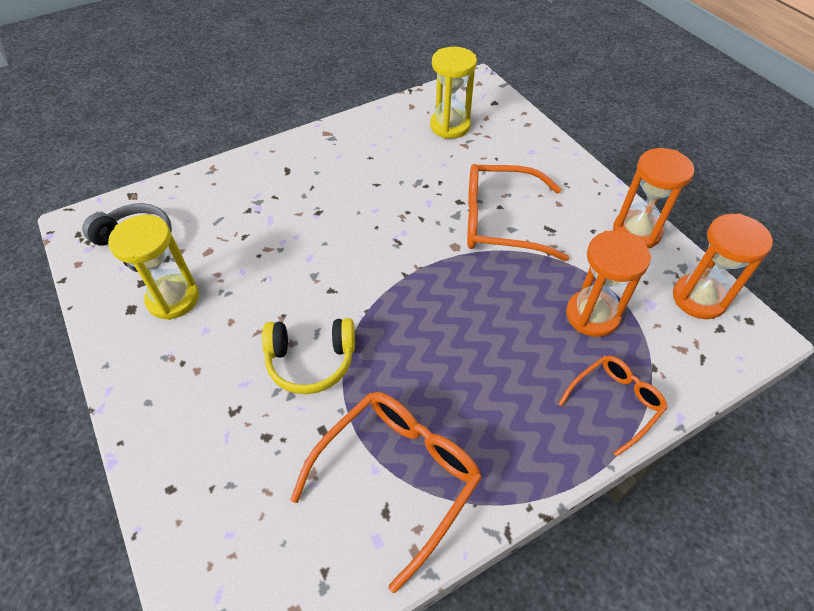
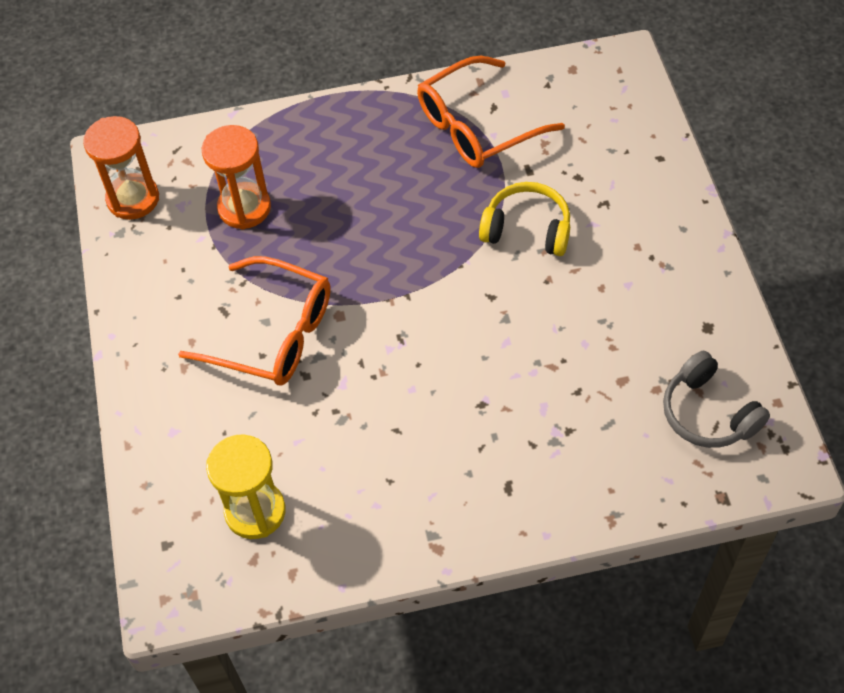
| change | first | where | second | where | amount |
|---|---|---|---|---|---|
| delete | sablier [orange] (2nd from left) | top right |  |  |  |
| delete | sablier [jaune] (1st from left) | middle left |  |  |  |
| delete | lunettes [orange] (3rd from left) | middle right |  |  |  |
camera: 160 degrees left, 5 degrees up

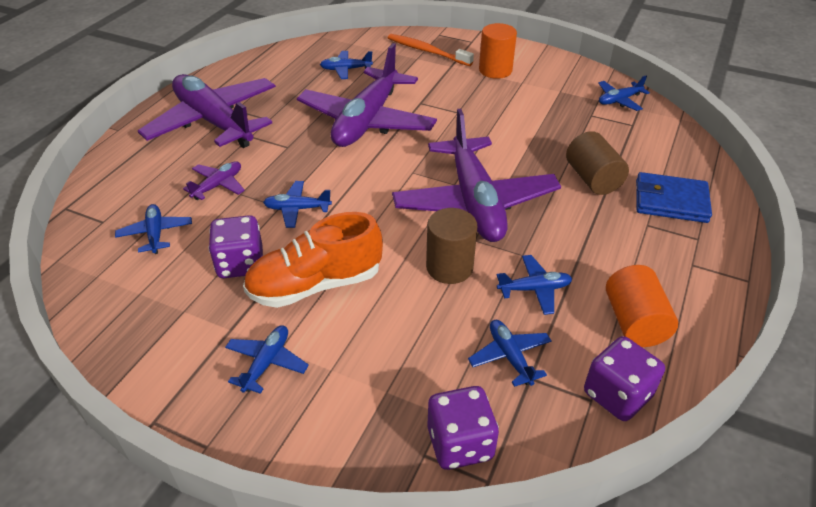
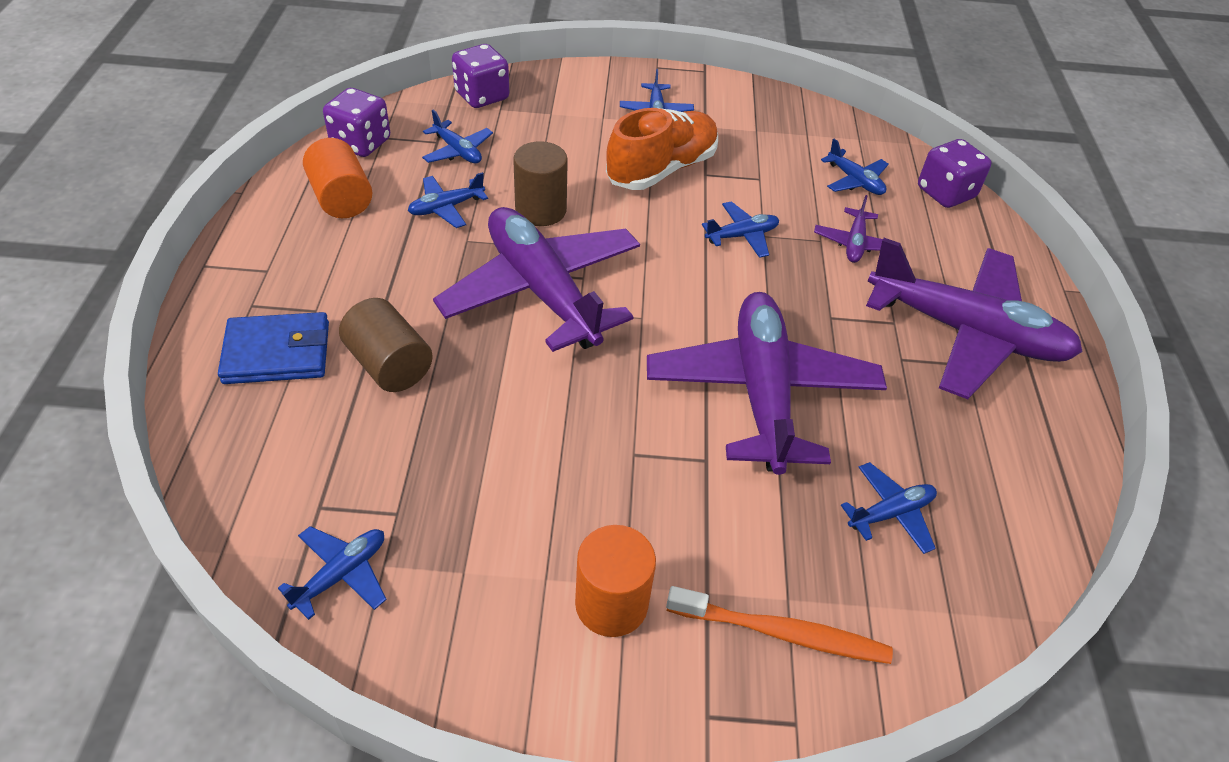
| change | first | where | second | where | amount |
|---|---|---|---|---|---|
| move | dé [violet] (1st from left in the first image) | middle left | dé [violet] (3rd from left) | top right |  |
camera: 155 degrees right, 5 degrees up

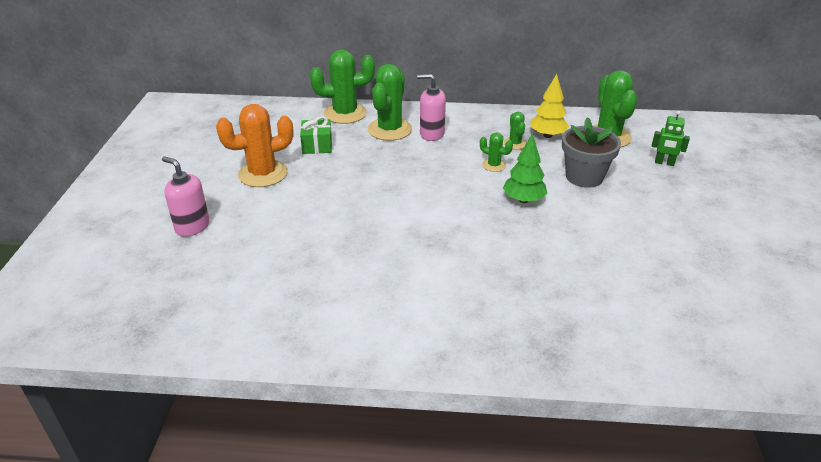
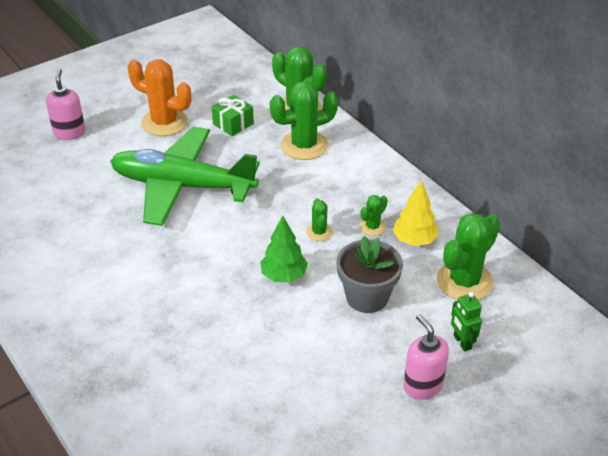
| change | first | where | second | where | amount |
|---|---|---|---|---|---|
| move | distributeur de savon [rose] (2nd from left) | top centre |  | bottom right |  |
| insert |  |  | avion [vert] | middle left |  |
camera: 50 degrees right, 5 degrees up

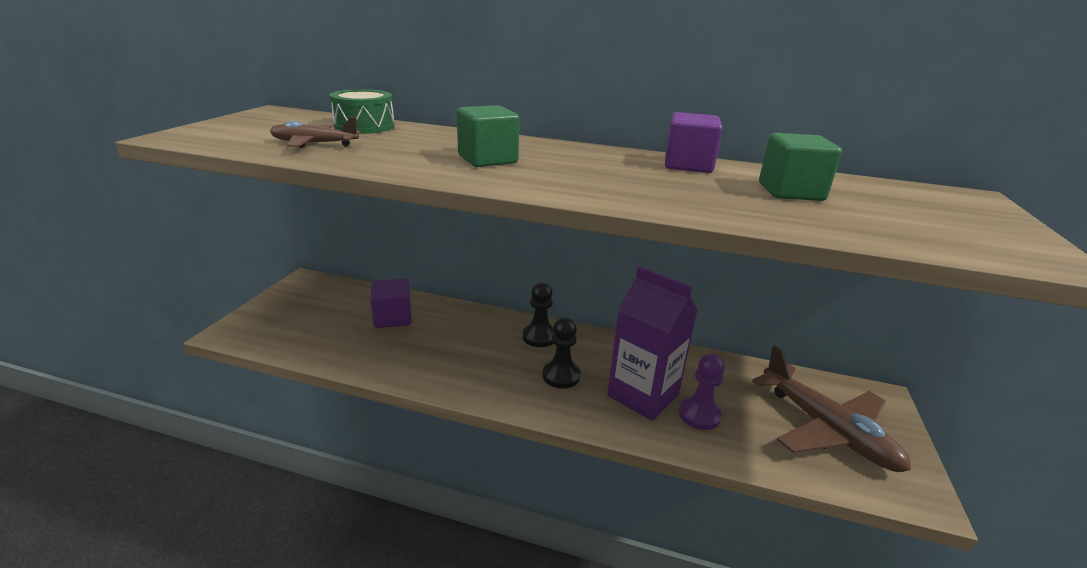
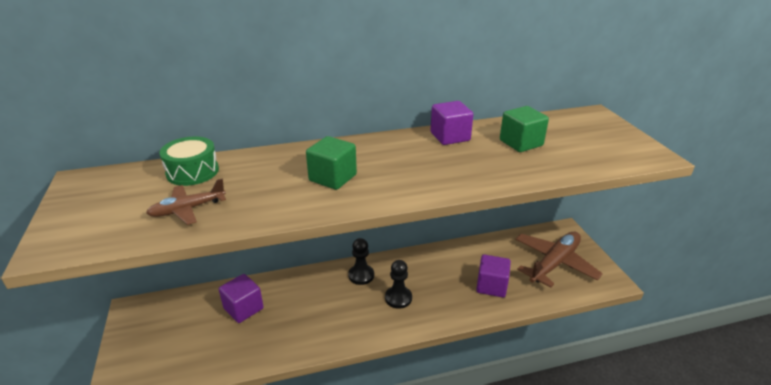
| change | first | where | second | where | amount |
|---|---|---|---|---|---|
| delete | brique de lait [violet] | centre |  |  |  |
| rotate | avion [marron] (2nd from left) | bottom right |  | bottom right | 75 degrees counterclockwise |
| replace | pion [violet] | bottom centre | cube [violet] (3rd from left) | bottom centre |  |
camera: 30 degrees left, 5 degrees up

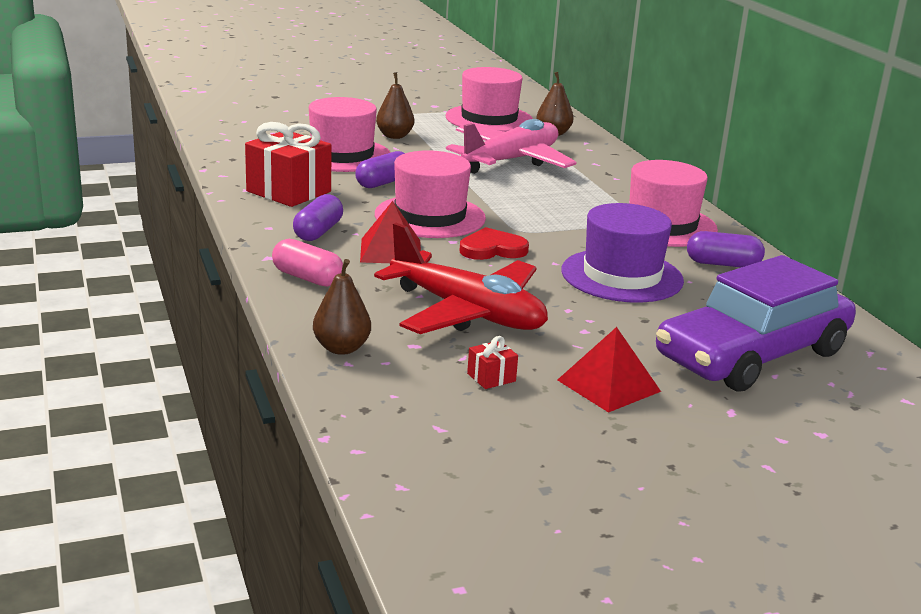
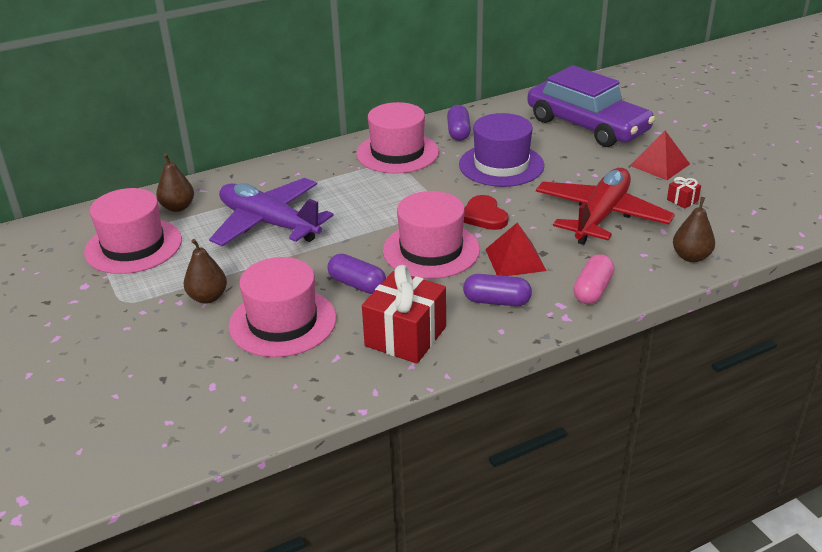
| change | first | where | second | where | amount |
|---|---|---|---|---|---|
| recolor | avion [rose] | top centre | avion [violet] | middle left |  |
camera: 95 degrees left, 10 degrees up

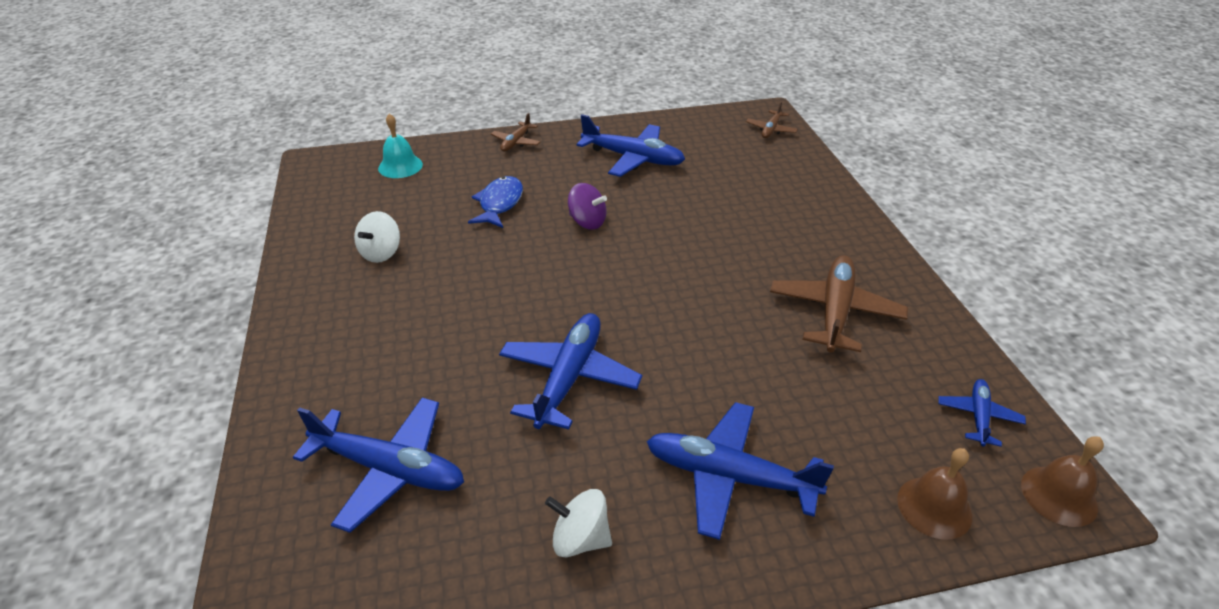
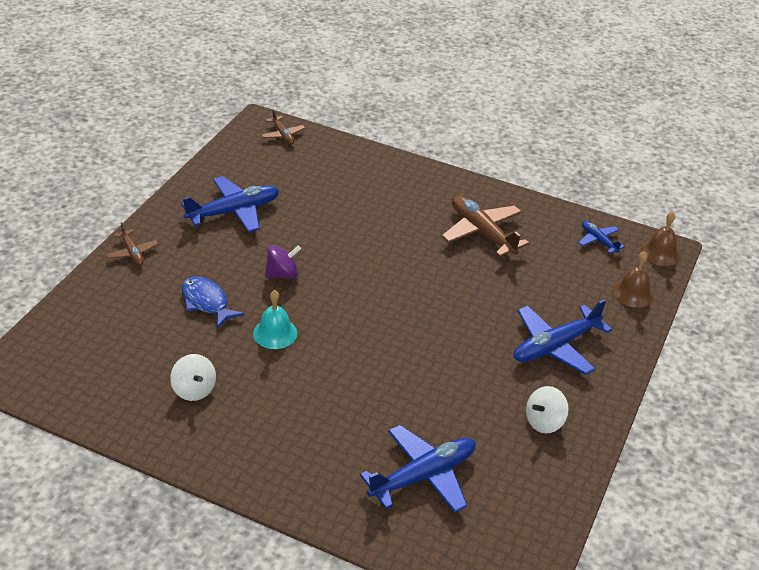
| change | first | where | second | where | amount |
|---|---|---|---|---|---|
| move | cloche [turquoise] | top left |  | centre |  |
| delete | avion [bleu] (2nd from left) | centre |  |  |  |
camera: 55 degrees left, 0 degrees up

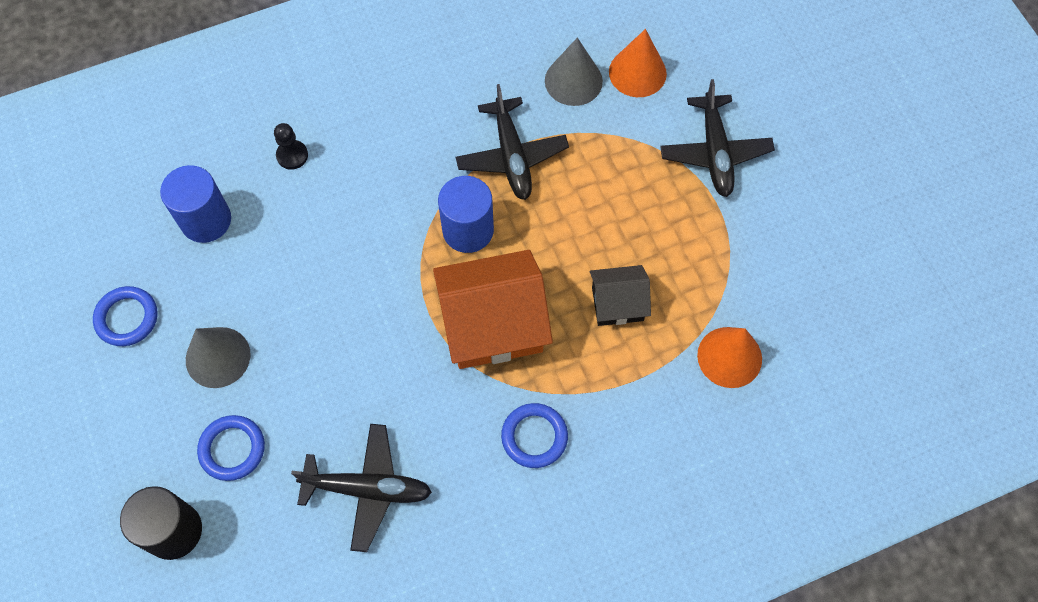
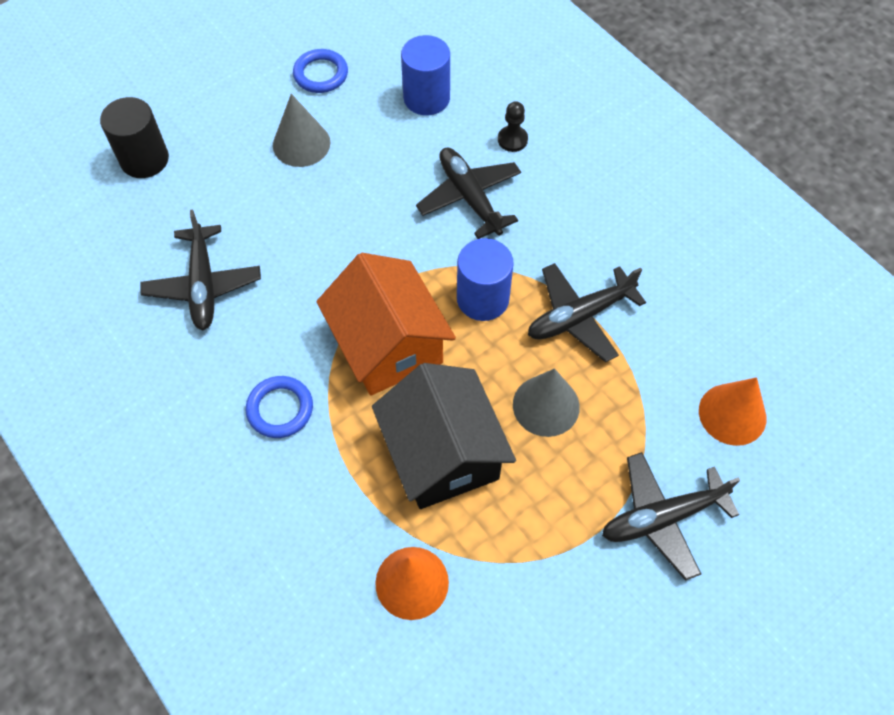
| change | first | where | second | where | amount |
|---|---|---|---|---|---|
| move | cône [gris] (2nd from left) | top centre |  | centre |  |
| resize | maison [noir] | centre |  | centre | x1.82 |
| delete | anneau [bleu] (2nd from left) | bottom left |  |  |  |
| insert |  |  | avion [noir] (2nd from left) | top centre |  |
camera: 75 degrees right, 5 degrees down

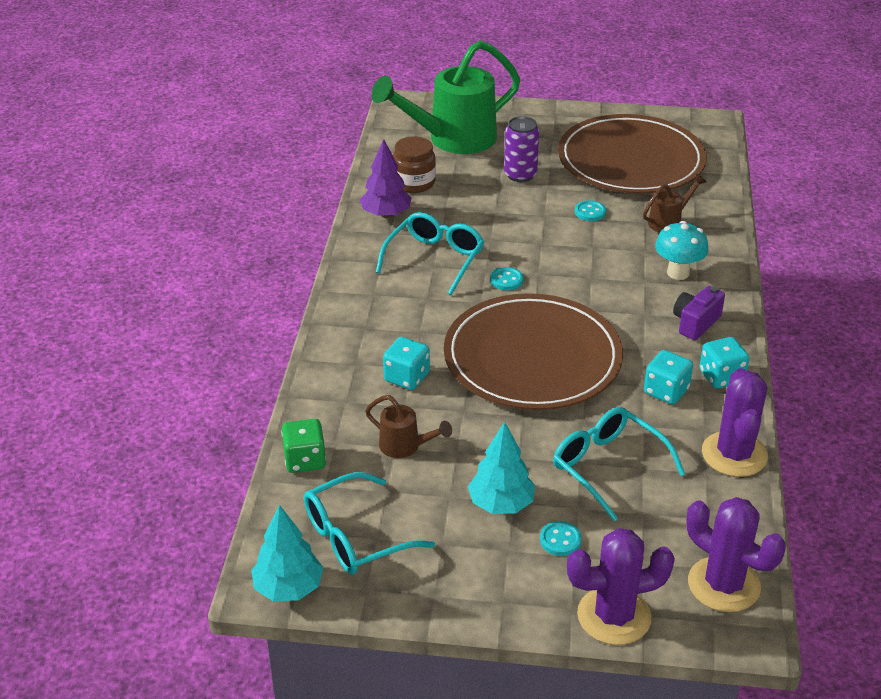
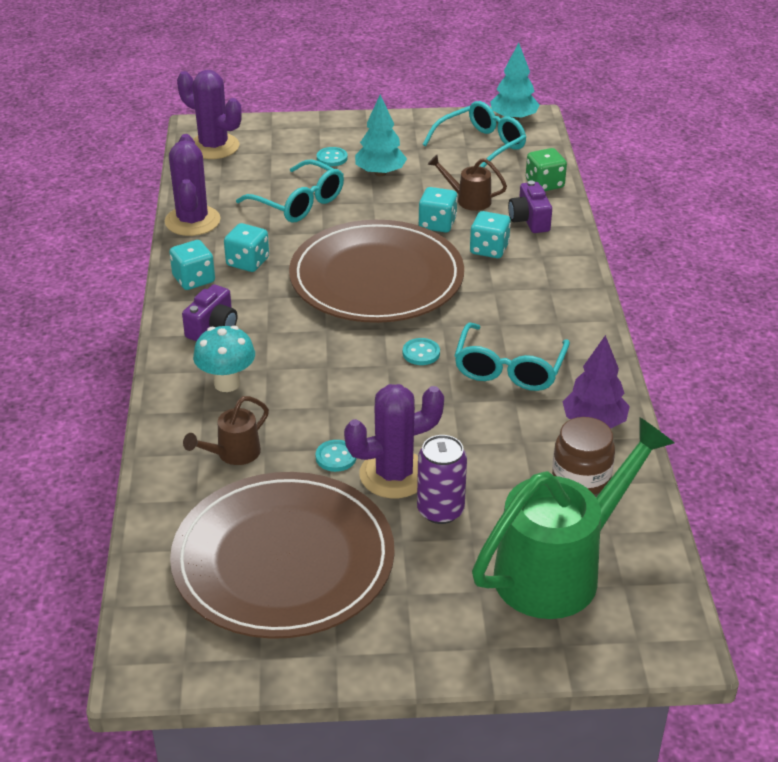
| change | first | where | second | where | amount |
|---|---|---|---|---|---|
| move | cactus [violet] (1st from left in the first image) | bottom right | cactus [violet] (3rd from left) | centre |  |
| insert |  |  | appareil photo [violet] (2nd from left) | top right |  |
| insert |  |  | dé [turquoise] (3rd from left) | top centre |  |
camera: 170 degrees right, 0 degrees up

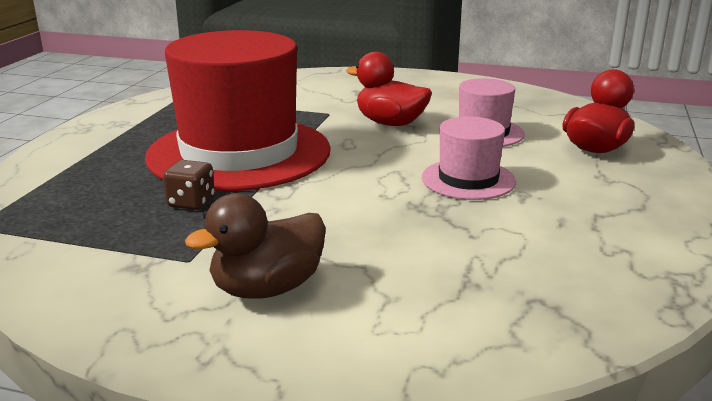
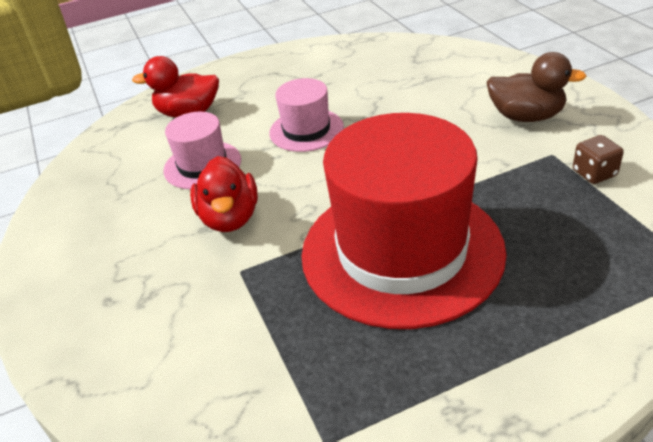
| change | first | where | second | where | amount |
|---|---|---|---|---|---|
| move | dé [marron] | middle left |  | middle right |  |
camera: 125 degrees left, 15 degrees up

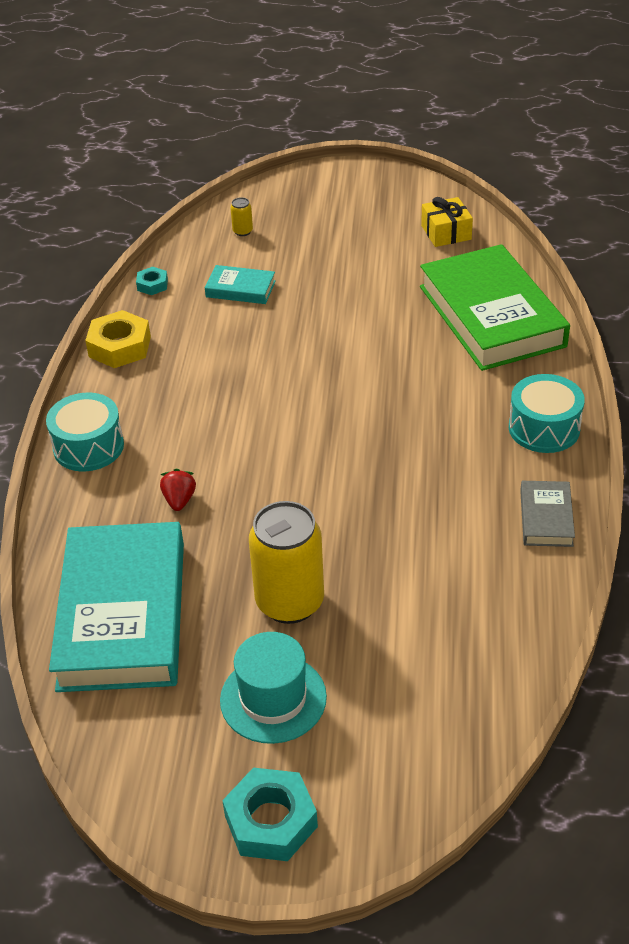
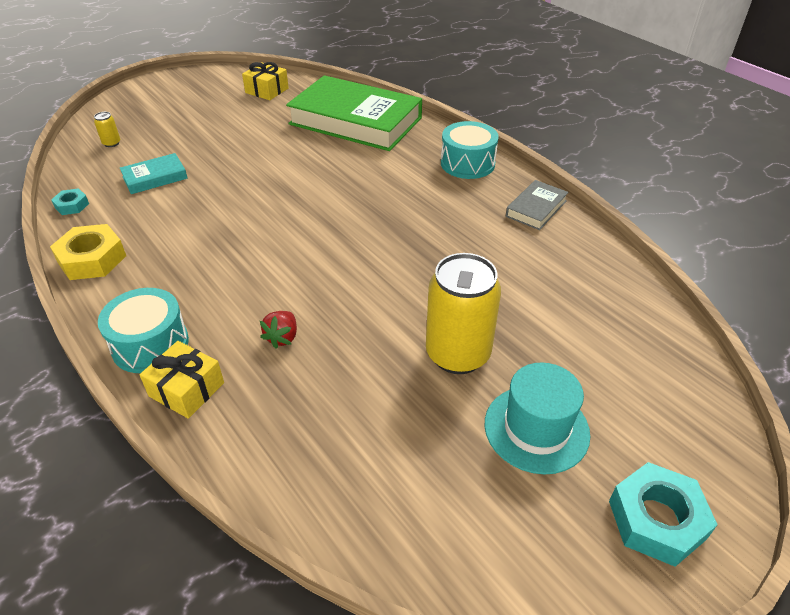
| change | first | where | second | where | amount |
|---|---|---|---|---|---|
| rotate | fraise [rouge] | middle left |  | centre | 120 degrees counterclockwise |
| rotate | livre [gris] | middle right |  | middle right | 75 degrees clockwise |
| delete | livre [turquoise] (1st from left) | middle left |  |  |  |
| insert |  |  | cadeau [jaune] (1st from left) | middle left |  |
camera: 45 degrees left, 0 degrees up

